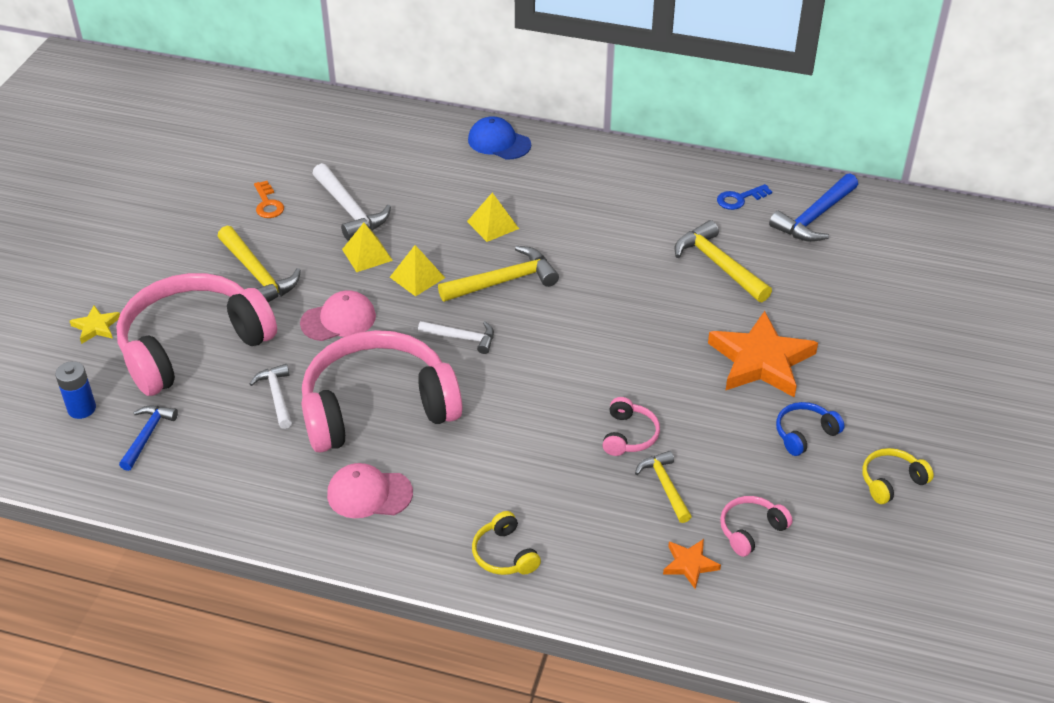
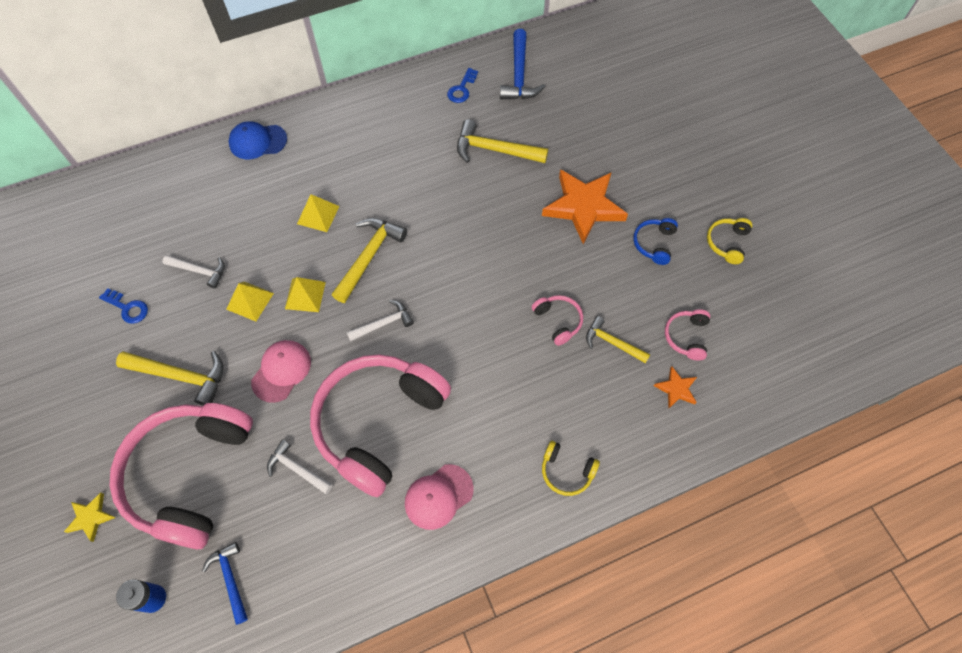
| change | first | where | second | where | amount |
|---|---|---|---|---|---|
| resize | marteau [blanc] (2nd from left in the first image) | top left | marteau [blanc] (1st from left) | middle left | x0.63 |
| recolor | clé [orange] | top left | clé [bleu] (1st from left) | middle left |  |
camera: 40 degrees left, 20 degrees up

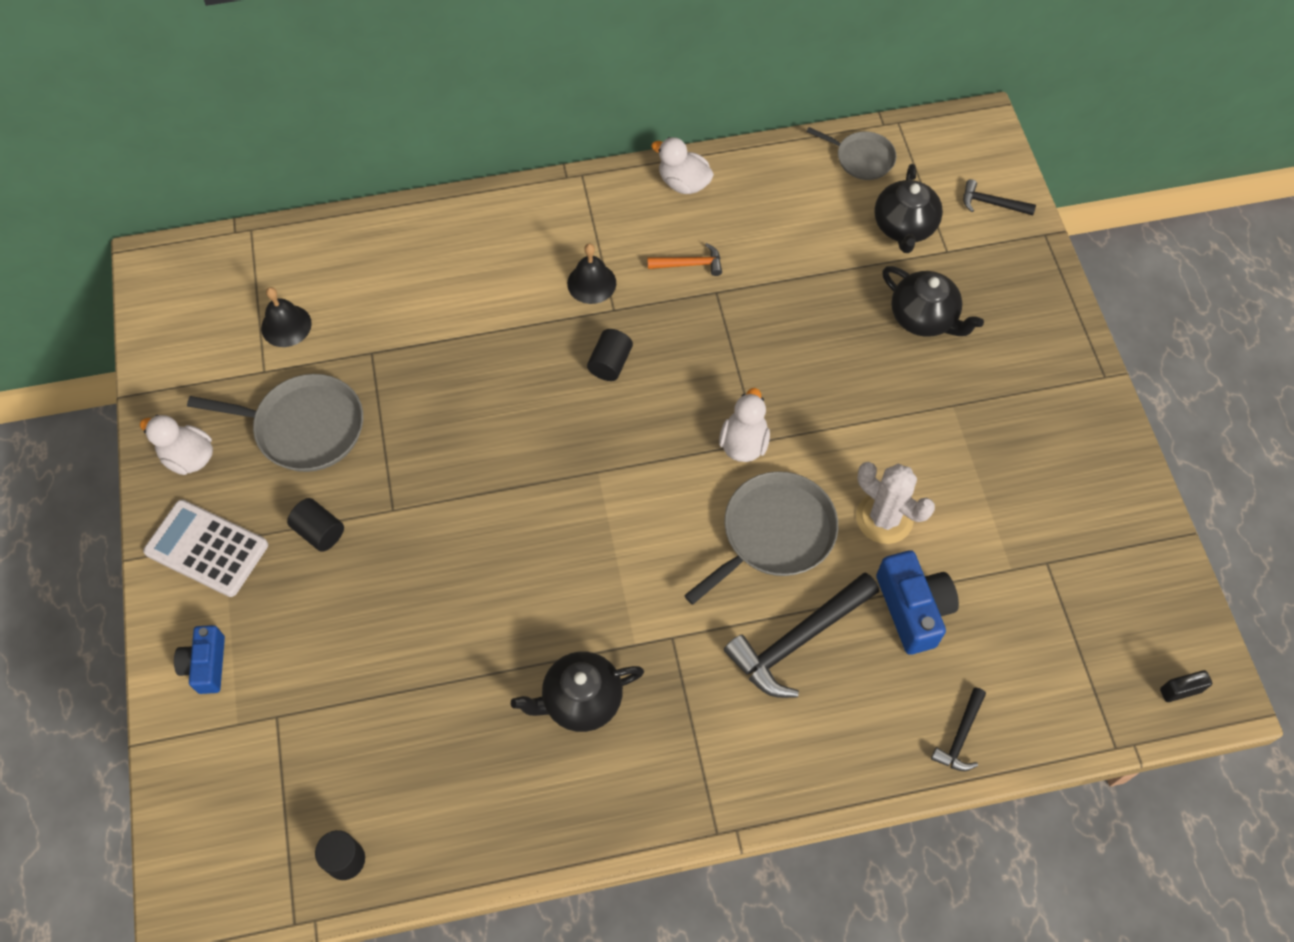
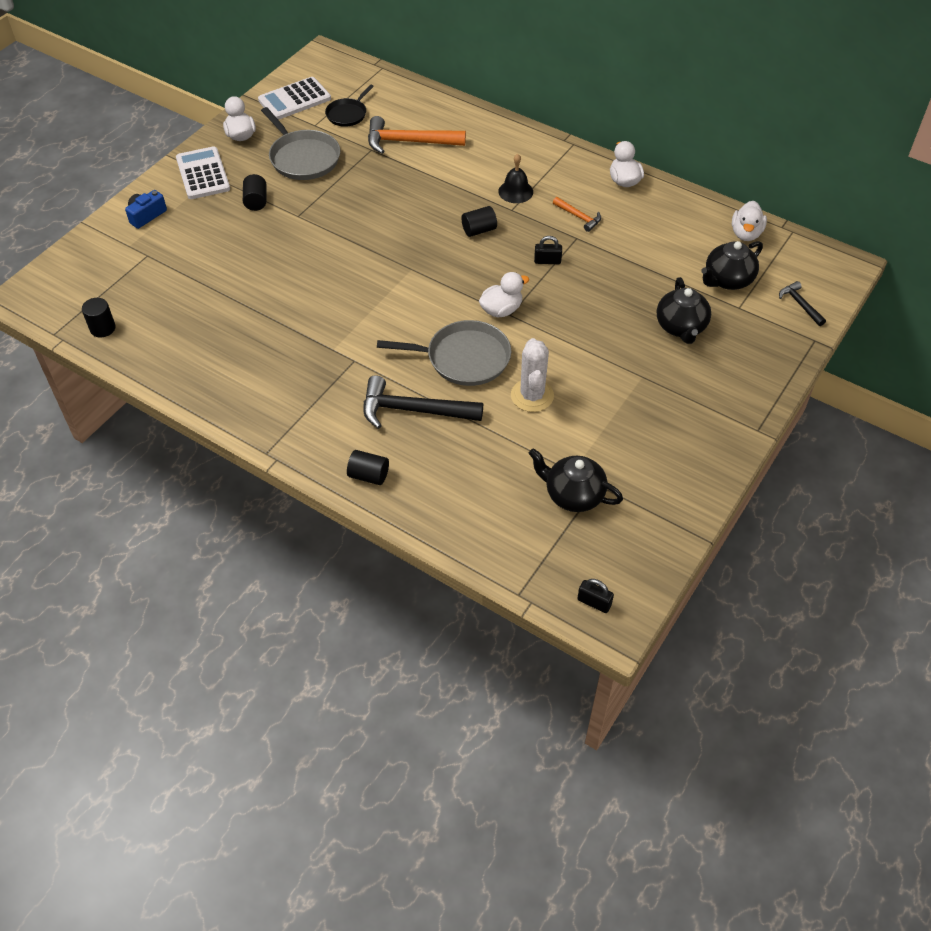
| change | first | where | second | where | amount |
|---|---|---|---|---|---|
| replace | poêle [gris] (3rd from left) | top centre | canard [blanc] (4th from left) | top right |  |
| replace | cloche [noir] (1st from left) | middle left | poêle [noir] | top centre |  |
| delete | appareil photo [bleu] (2nd from left) | middle right |  |  |  |
| move | théière [noir] (1st from left) | bottom centre |  | centre |  |
| delete | marteau [noir] (2nd from left) | bottom right |  |  |  |
| insert |  |  | calculatrice [blanc] (2nd from left) | top left |  |
| insert |  |  | marteau [orange] (1st from left) | top centre |  |
| insert |  |  | cadenas [noir] (1st from left) | top centre |  |
| insert |  |  | cylindre [noir] (3rd from left) | centre |  |
camera: 45 degrees right, 10 degrees down

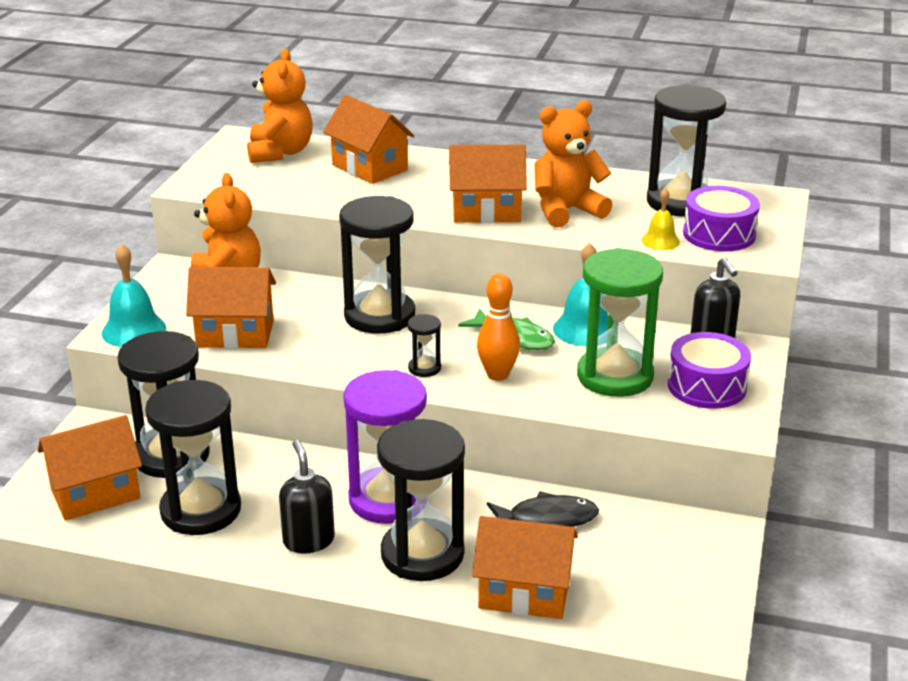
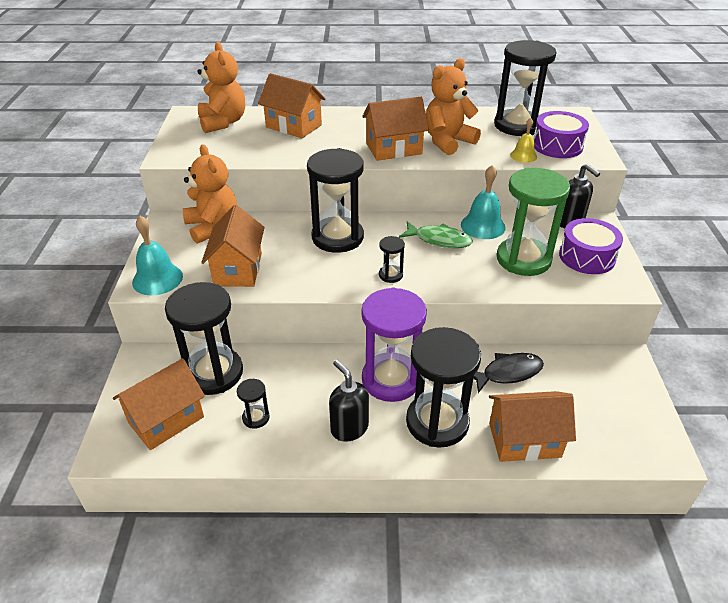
| change | first | where | second | where | amount |
|---|---|---|---|---|---|
| rotate | maison [orange] (2nd from left) | middle left |  | middle left | 75 degrees counterclockwise |
| delete | quille [orange] | centre |  |  |  |
| resize | sablier [noir] (2nd from left) | bottom left |  | bottom centre | x0.43 |
camera: 15 degrees left, 10 degrees up

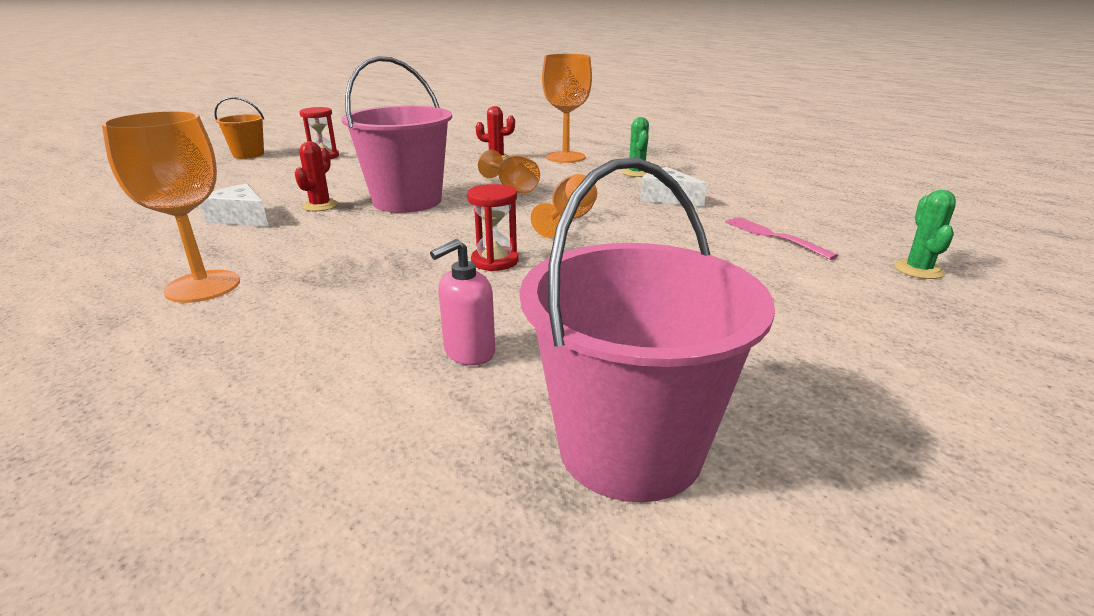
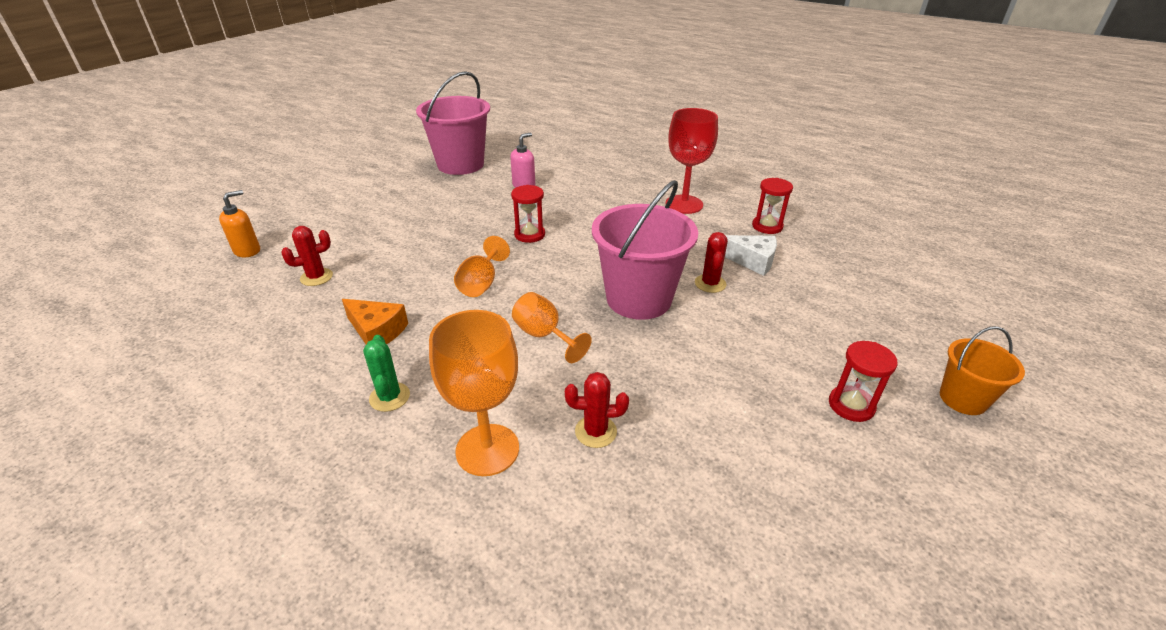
| change | first | where | second | where | amount |
|---|---|---|---|---|---|
| recolor | verre à pied [orange] (1st from left) | middle left | verre à pied [rouge] | top centre |  |
| recolor | fromage [blanc] (2nd from left) | top centre | fromage [orange] | middle left |  |
| replace | cactus [vert] (2nd from left) | middle right | distributeur de savon [orange] | middle left |  |
| replace | fourchette [rose] | middle right | cactus [rouge] (1st from left) | middle left |  |
| insert |  |  | sablier [rouge] (2nd from left) | top centre |  |
camera: 170 degrees right, 10 degrees up

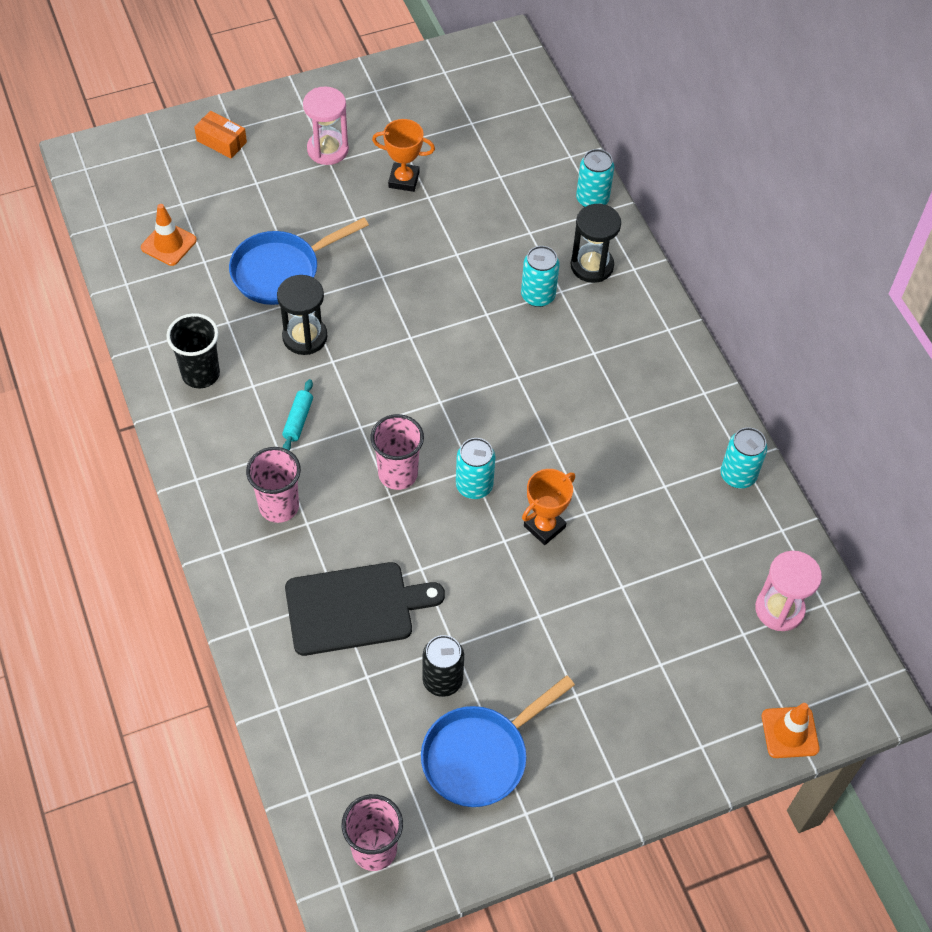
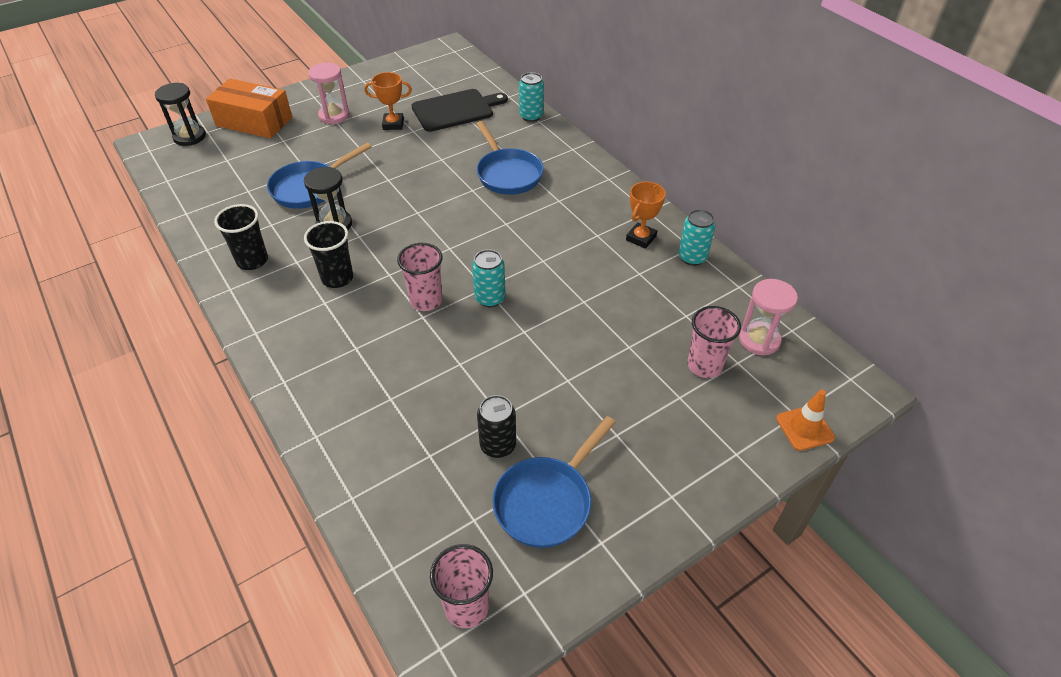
| change | first | where | second | where | amount |
|---|---|---|---|---|---|
| resize | boîte [orange] | top left |  | top left | x2.02 |
| delete | cône de chantier [orange] (1st from left) | top left |  |  |  |
| move | sablier [noir] (2nd from left in the first image) | top centre | sablier [noir] (1st from left) | top left |  |
| replace | canette [turquoise] (2nd from left) | top centre | poêle [bleu] (2nd from left) | top centre |  |
| replace | rouleau à pâtisserie [turquoise] | middle left | gobelet [noir] (2nd from left) | middle left |  |
| move | gobelet [rose] (1st from left in the first image) | middle left | gobelet [rose] (3rd from left) | middle right |  |
| move | trophée [orange] (2nd from left) | centre |  | top centre |  |
| move | planche à découper [noir] | centre |  | top centre |  |
camera: 10 degrees left, 10 degrees down

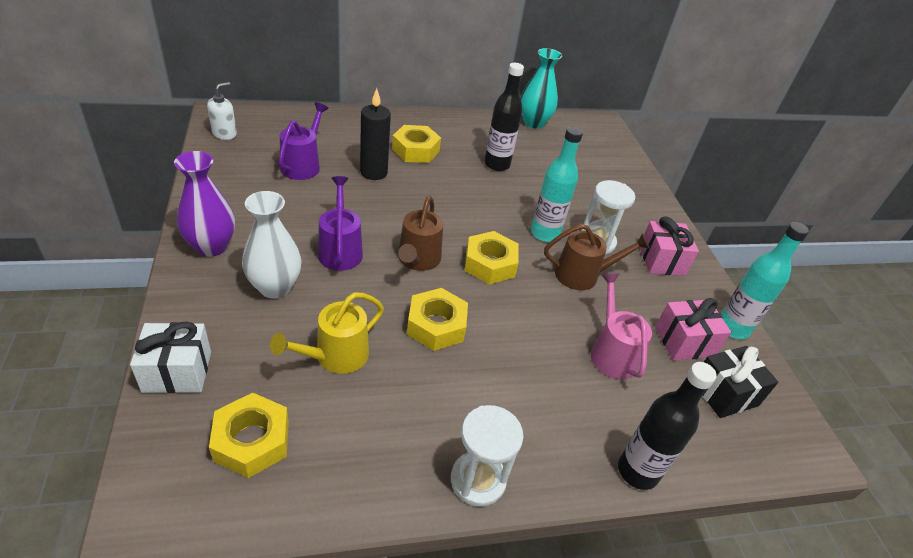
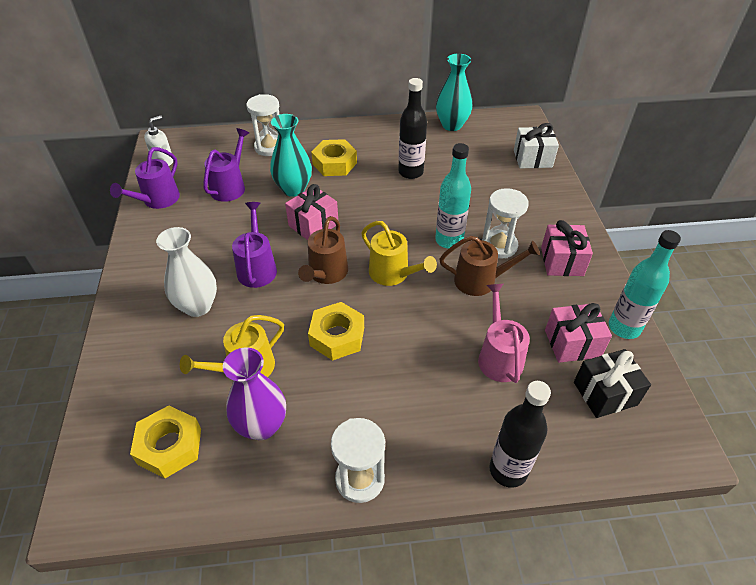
| change | first | where | second | where | amount |
|---|---|---|---|---|---|
| replace | bougie [noir] | top centre | vase [turquoise] (1st from left) | top centre |  |
| move | vase [violet] | middle left |  | bottom centre |  |
| replace | écrou [jaune] (4th from left) | centre | arrosoir [jaune] (2nd from left) | centre |  |
| move | cadeau [blanc] | middle left |  | top right |  |
| insert |  |  | sablier [blanc] (1st from left) | top centre |  |
| insert |  |  | arrosoir [violet] (1st from left) | top left |  |
| insert |  |  | cadeau [rose] (1st from left) | centre |  |
camera: 10 degrees right, 5 degrees up

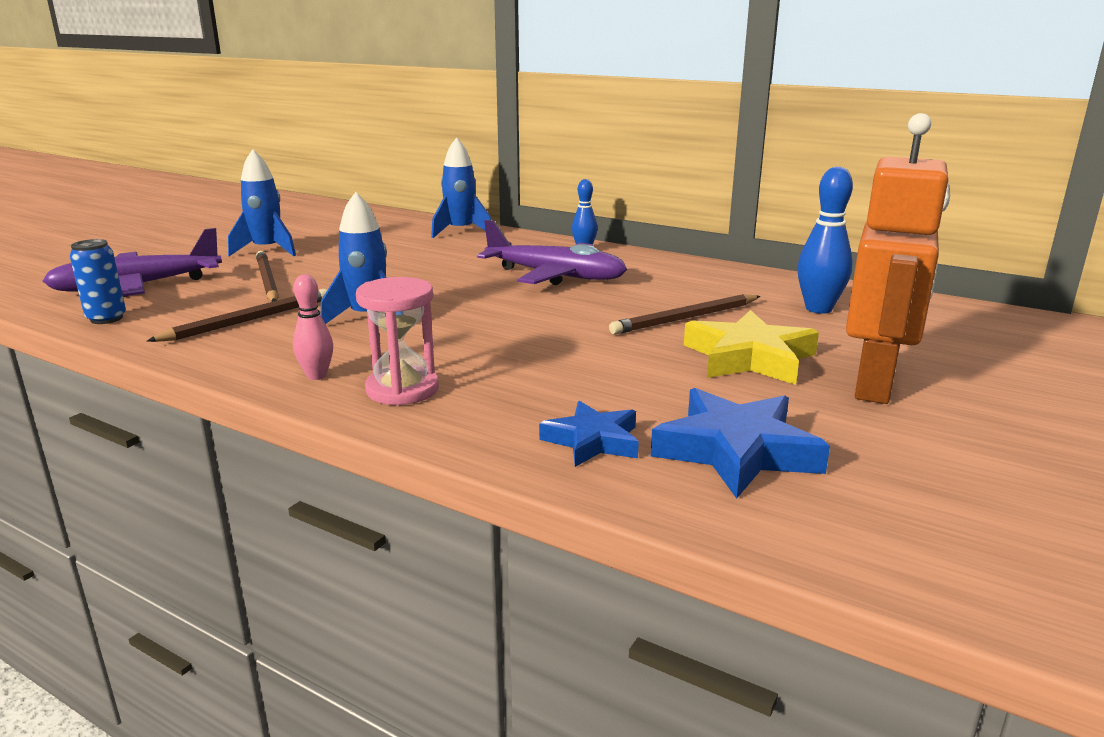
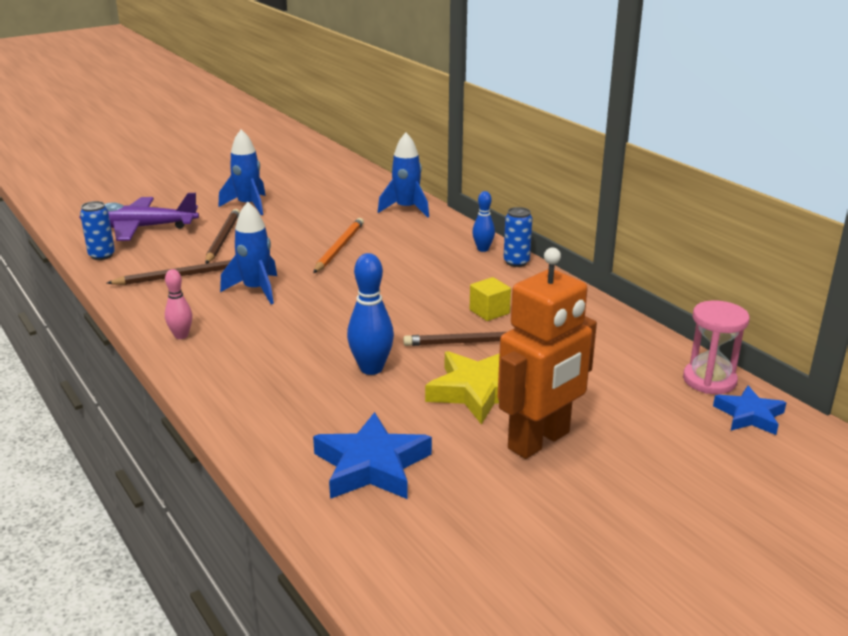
| change | first | where | second | where | amount |
|---|---|---|---|---|---|
| move | quille [bleu] (2nd from left in the first image) | top right | quille [bleu] (1st from left) | centre |  |
| delete | avion [violet] (2nd from left) | centre |  |  |  |
| move | sablier [rose] | centre |  | middle right |  |
| move | étoile [bleu] (1st from left in the first image) | centre | étoile [bleu] (2nd from left) | middle right |  |
| insert |  |  | canette [bleu] (2nd from left) | centre |  |
| insert |  |  | crayon [orange] | centre |  |
| insert |  |  | cube [jaune] | centre |  |
camera: 25 degrees right, 5 degrees up

